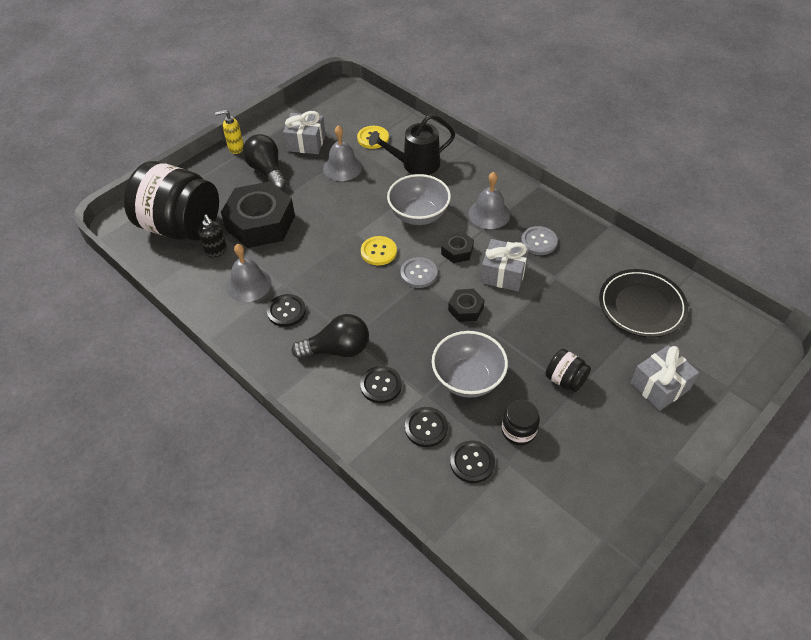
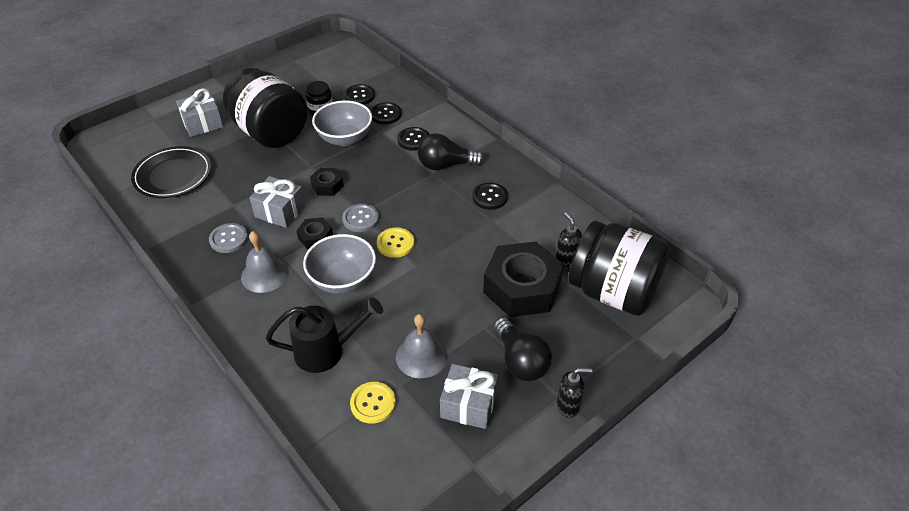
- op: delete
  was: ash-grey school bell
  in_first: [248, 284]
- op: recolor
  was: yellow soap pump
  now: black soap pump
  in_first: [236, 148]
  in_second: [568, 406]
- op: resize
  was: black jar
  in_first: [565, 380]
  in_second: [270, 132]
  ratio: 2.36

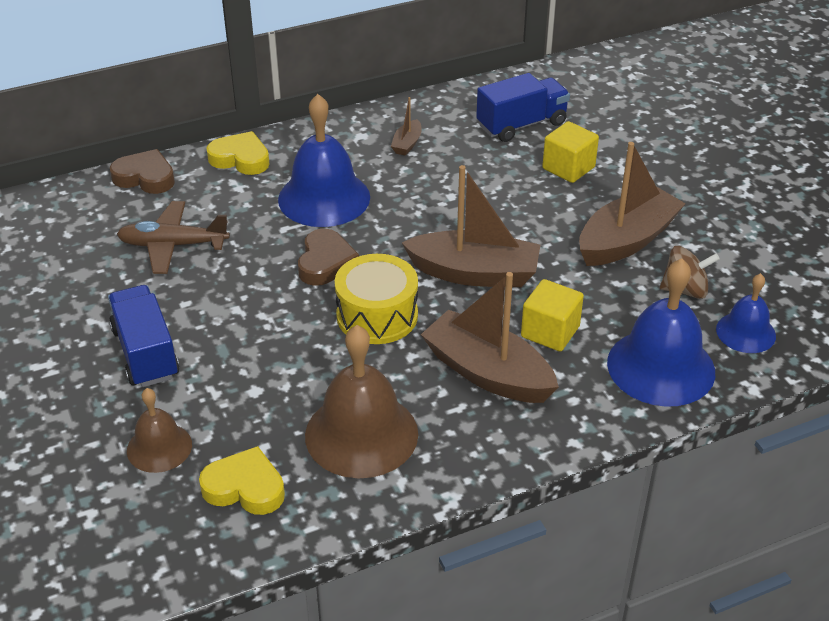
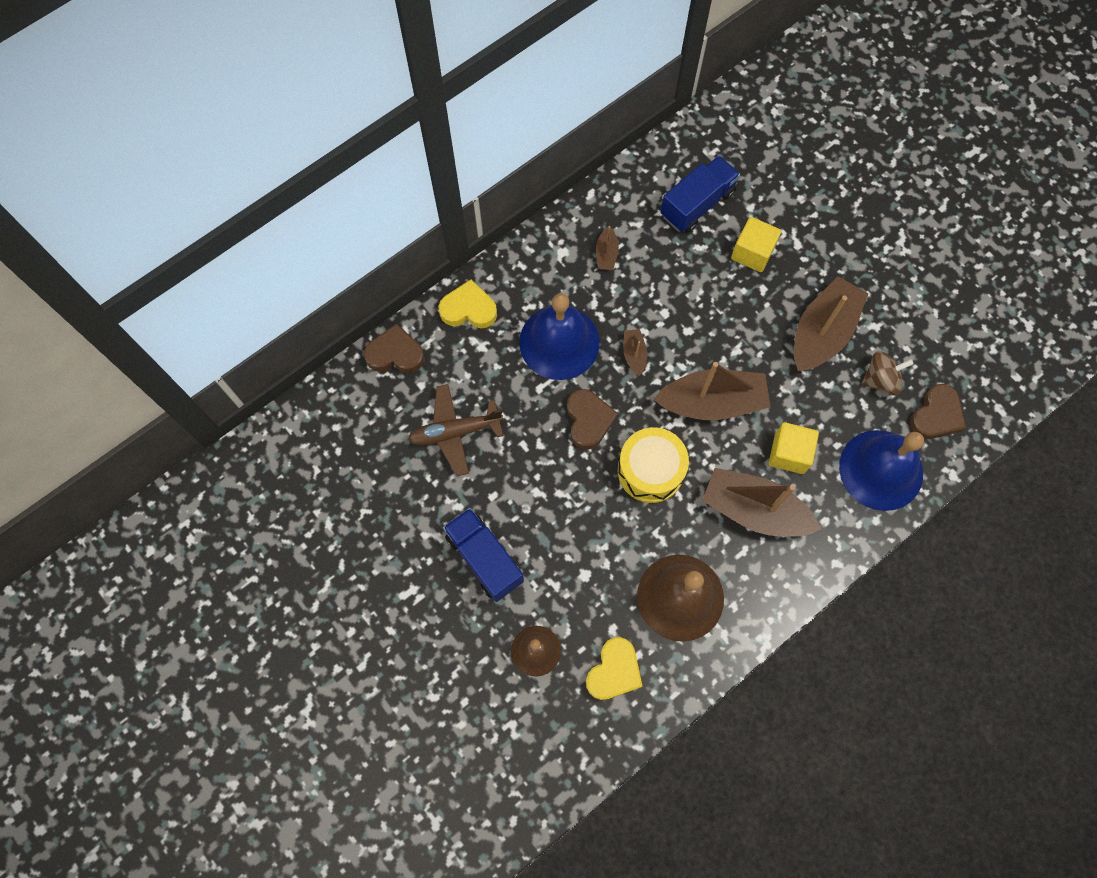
- op: insert
  now: brown toy boat
  in_second: [634, 354]
- op: replace
  was: cobalt school bell
  now: brown love heart
  in_first: [745, 332]
  in_second: [936, 416]
- op: rotate
  was: yellow love heart
  in_first: [245, 487]
  in_second: [614, 671]
  clockwise: 120

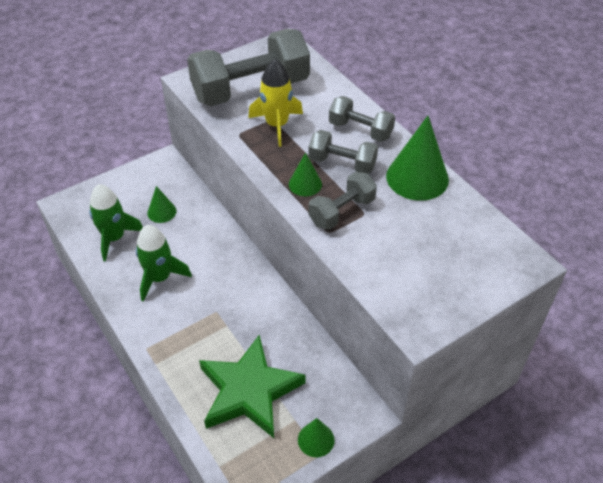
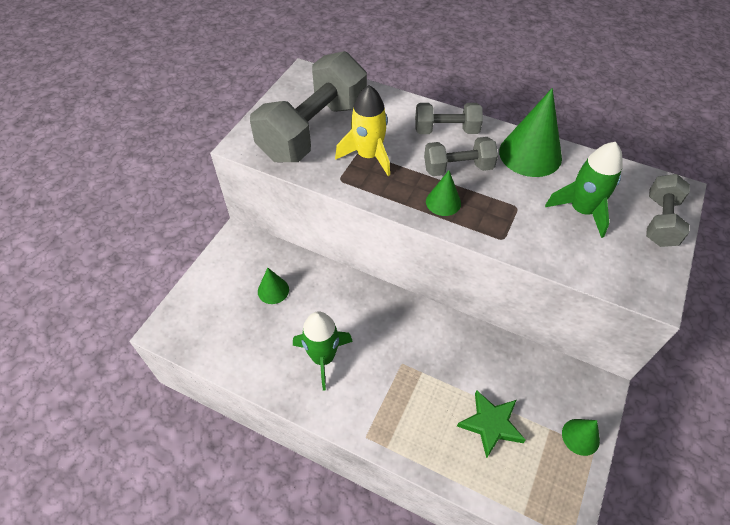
- op: move
  was: emerald rocket
  in_first: [114, 238]
  in_second: [581, 210]
- op: move
  was: ash-grey hand weight
  in_first: [342, 211]
  in_second: [660, 221]
- op: resize
  was: emerald star shape
  in_first: [249, 391]
  in_second: [491, 424]
  ratio: 0.58

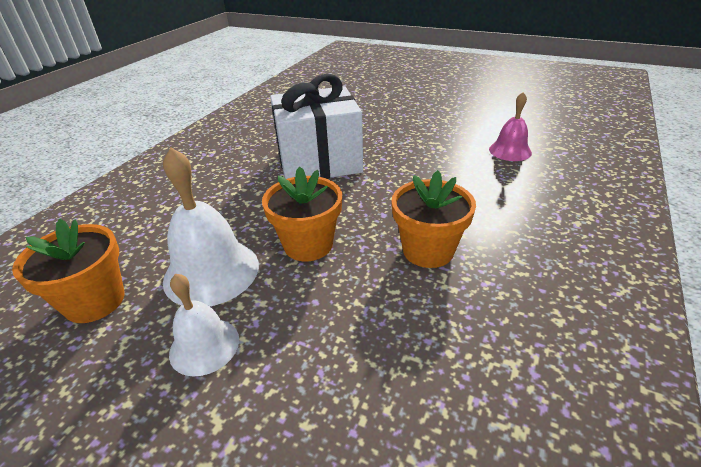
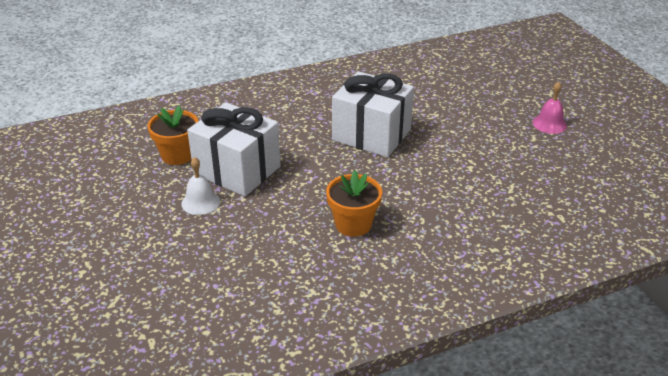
- op: delete
  was: bright orange plant pot
  in_first: [308, 245]
- op: move
  was: pink school bell
  in_first: [510, 151]
  in_second: [549, 124]
- op: replace
  was: white school bell
  now: white wrapped gift
  in_first: [211, 272]
  in_second: [237, 170]

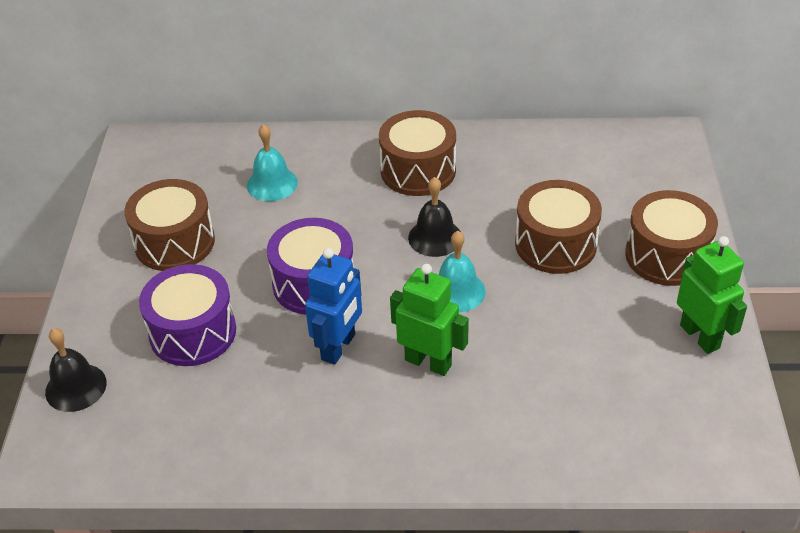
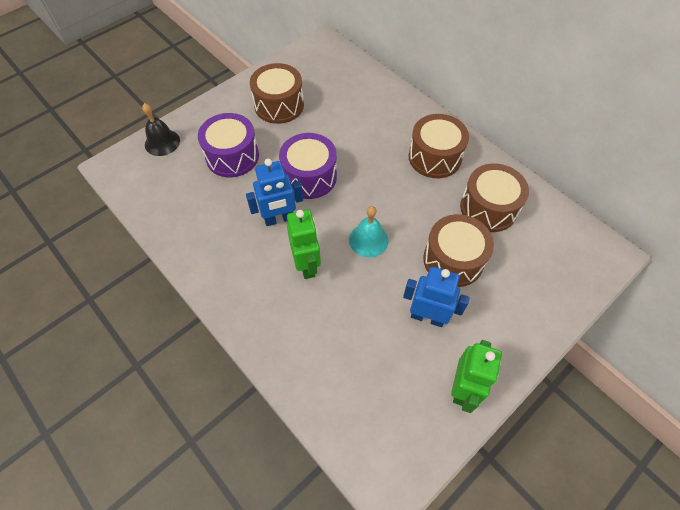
- op: delete
  was: teal school bell
  in_first: [272, 184]
- op: delete
  was: black school bell
  in_first: [435, 237]
- op: insert
  now: cobalt robot
  in_second: [427, 317]
- op: move
  was: brown snare drum
  in_first: [666, 255]
  in_second: [488, 208]

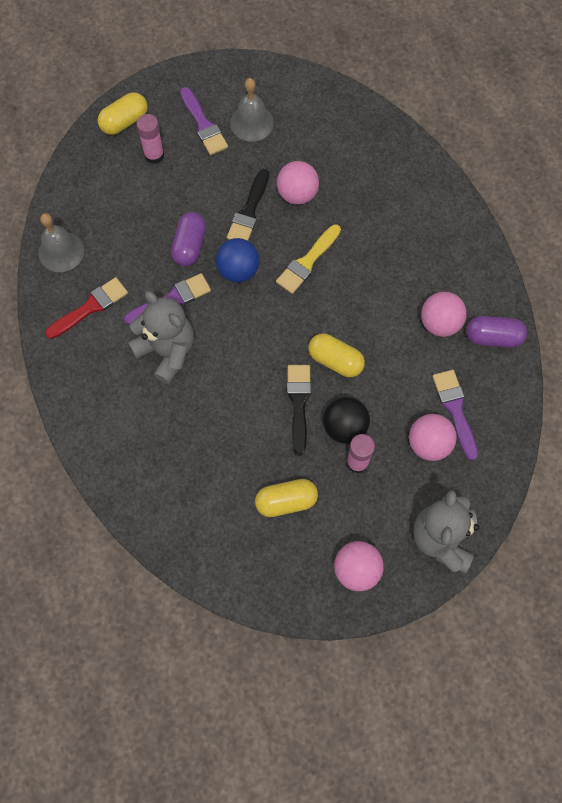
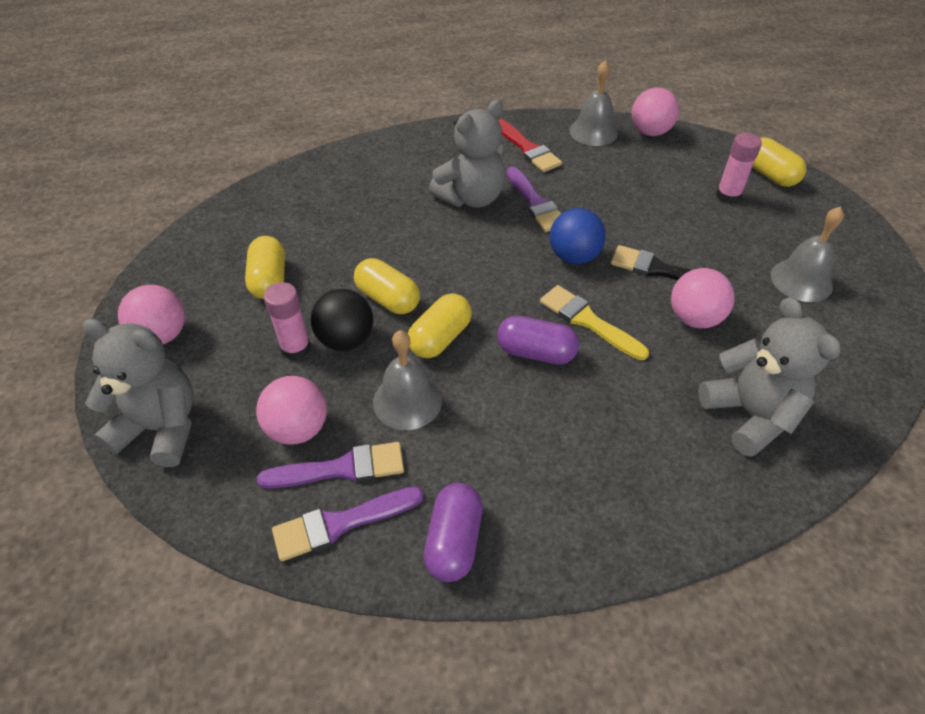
- op: insert
  now: ash-grey school bell
  in_second: [407, 401]
- op: insert
  now: ash-grey teddy bear
  in_second: [750, 415]
- op: move
  was: royal purple capsule
  in_first: [190, 246]
  in_second: [536, 352]
- op: move
  was: royal purple paint brush
  in_first: [204, 125]
  in_second: [341, 523]
- op: move
  was: pink play ball
  in_first: [440, 323]
  in_second: [650, 132]
- op: replace
  was: black paint brush
  now: yellow capsule
  in_first: [299, 403]
  in_second: [388, 299]

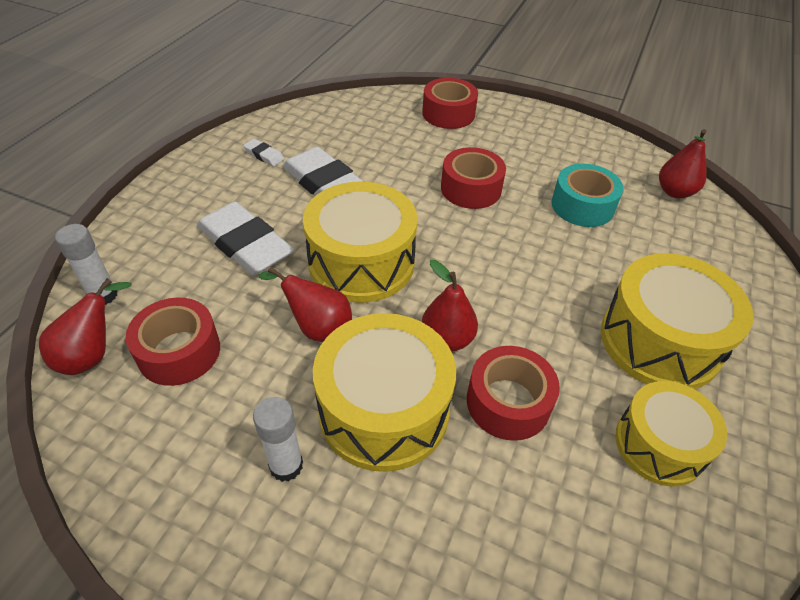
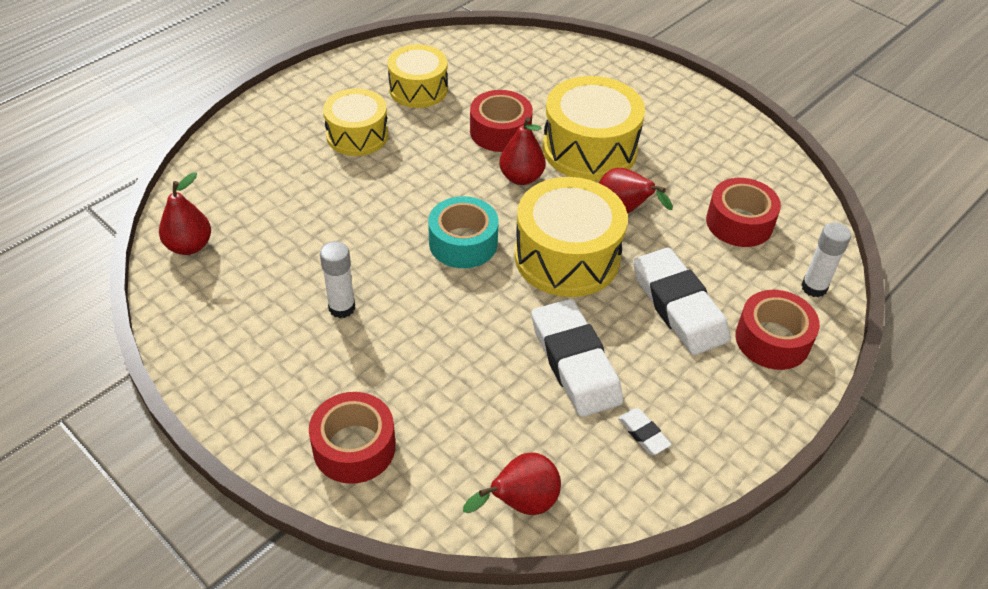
- op: move
  was: scarlet pear fruit
  in_first: [92, 354]
  in_second: [520, 503]
- op: move
  was: white glue
  in_first: [286, 466]
  in_second: [342, 308]
- op: move
  was: scarlet tape
  in_first: [471, 189]
  in_second: [772, 340]
- op: move
  was: teal tape
  in_first: [582, 206]
  in_second: [463, 243]
- op: resize
  was: yellow snare drum
  in_first: [659, 341]
  in_second: [357, 135]
  ratio: 0.65

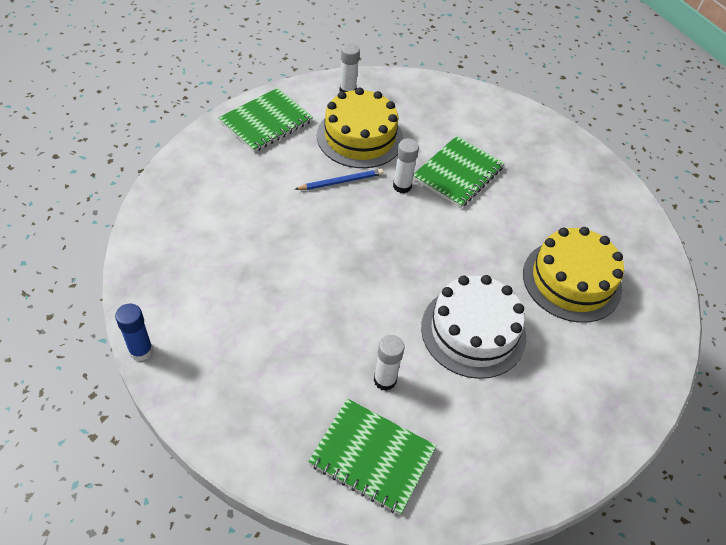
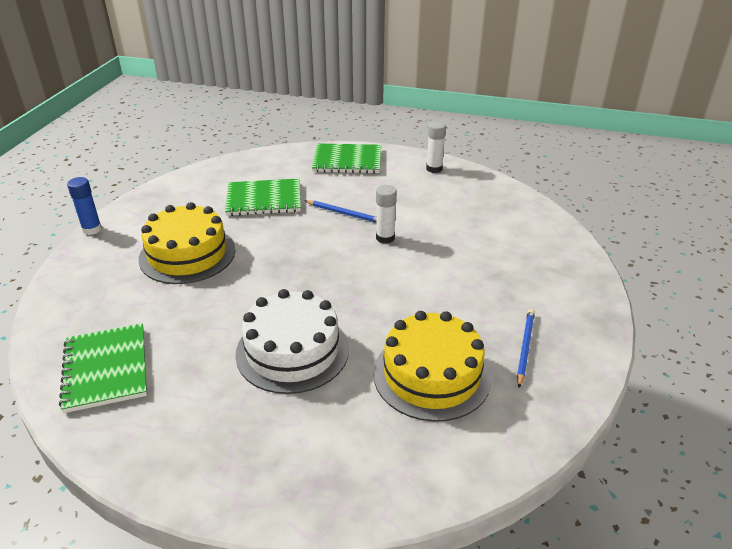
- op: delete
  was: white glue
  in_first: [385, 380]
- op: insert
  now: cobalt pencil
  in_second: [525, 348]
- op: move
  was: yellow gateau
  in_first: [360, 137]
  in_second: [187, 254]
- op: move
  was: emerald notebook
  in_first: [458, 173]
  in_second: [264, 199]

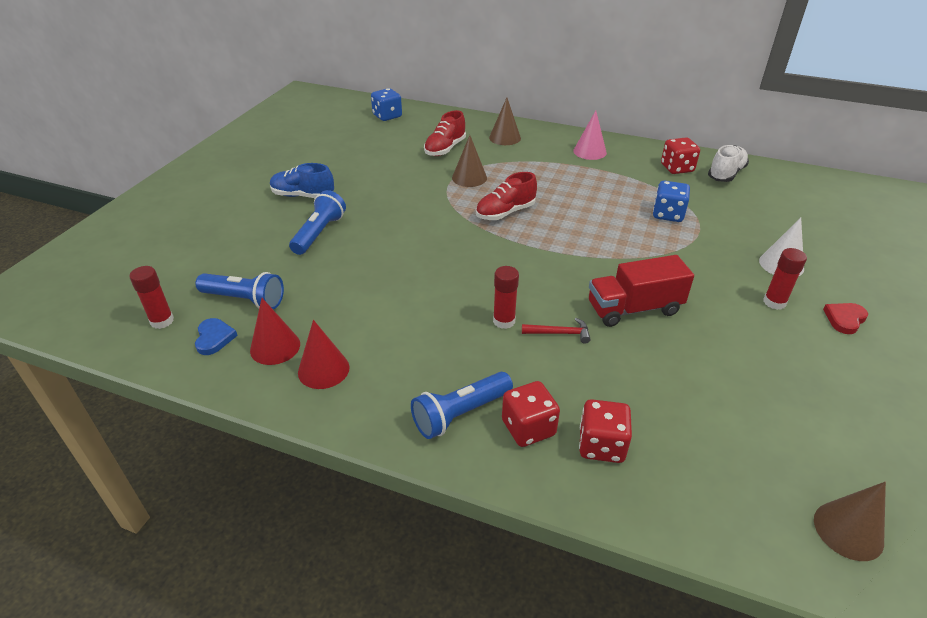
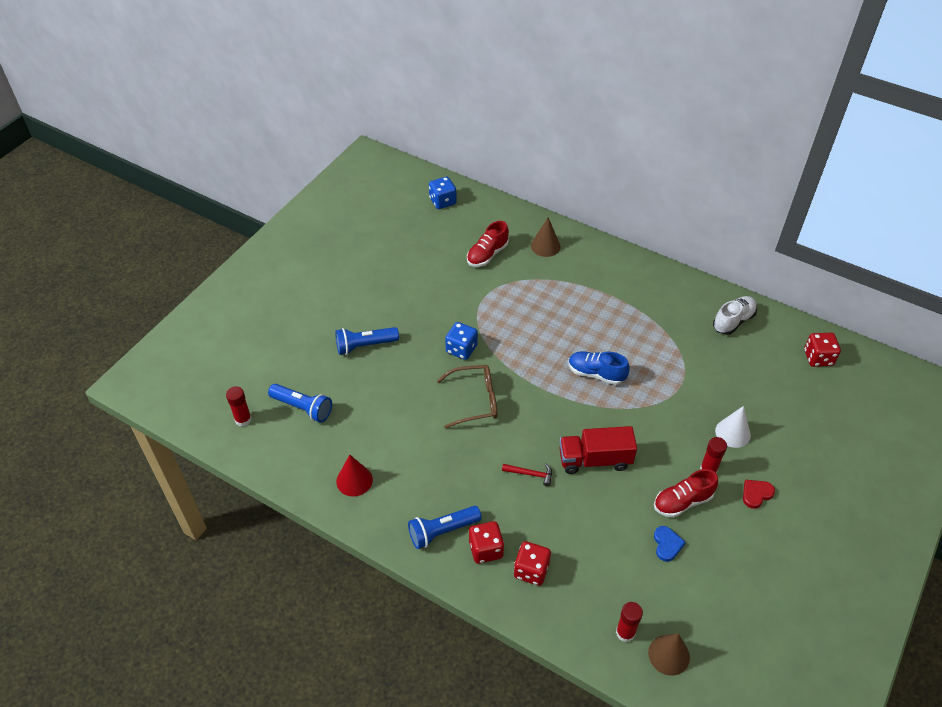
- op: delete
  was: scarlet solid cone
  in_first: [275, 347]
- op: delete
  was: brown solid cone
  in_first: [469, 178]
- op: delete
  was: pink solid cone
  in_first: [589, 151]
- op: insert
  now: brown glasses
  in_second: [475, 400]
- op: move
  was: cobalt love heart
  in_first: [214, 338]
  in_second: [667, 544]
- op: move
  was: cobalt shoe
  in_first: [303, 196]
  in_second: [596, 373]
- op: move
  was: scarlet shoe
  in_first: [505, 213]
  in_second: [682, 501]
- op: move
  was: scarlet glue
  in_first: [504, 321]
  in_second: [625, 633]
- op: move
  was: cobalt die
  in_first: [668, 214]
  in_second: [461, 349]
- op: move
  was: scarlet die
  in_first: [677, 168]
  in_second: [818, 358]
- op: rotate
  was: cobalt torch
  in_first: [319, 233]
  in_second: [365, 346]
  clockwise: -135

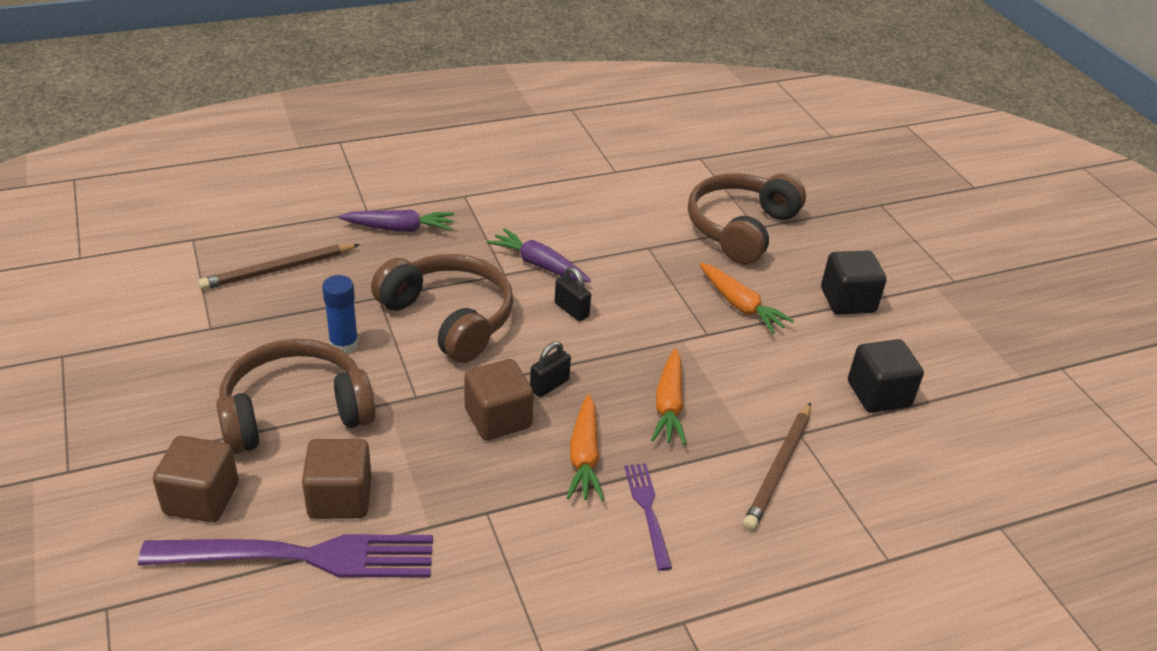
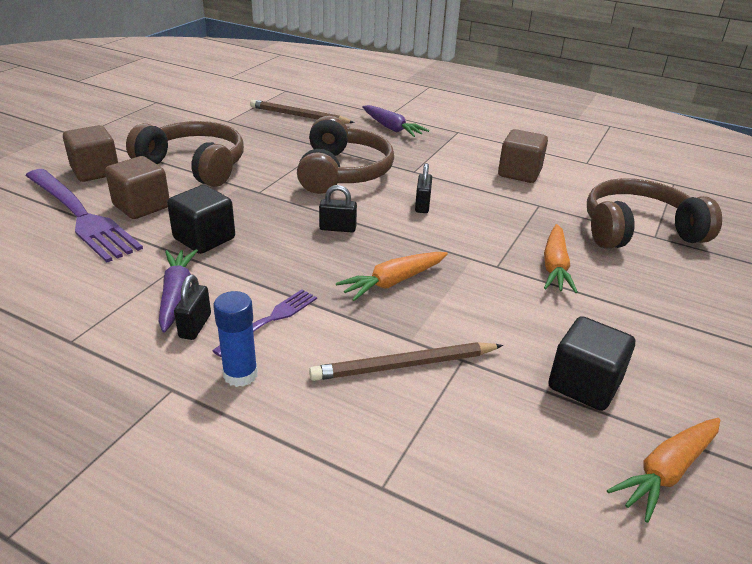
- op: insert
  now: black lock
  in_second: [195, 326]
- op: move
  was: cobalt glue
  in_first: [344, 344]
  in_second: [240, 374]
- op: move
  was: brown cube
  in_first: [498, 418]
  in_second: [519, 173]
- op: move
  was: royal purple toy carrot
  in_first: [539, 265]
  in_second: [177, 295]
- op: move
  was: bright orange toy carrot
  in_first: [584, 456]
  in_second: [666, 471]
- op: move
  was: black cube
  in_first: [847, 300]
  in_second: [204, 239]

